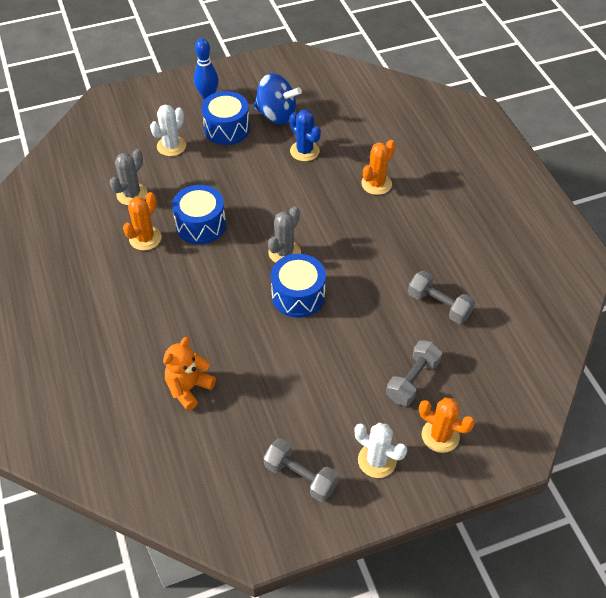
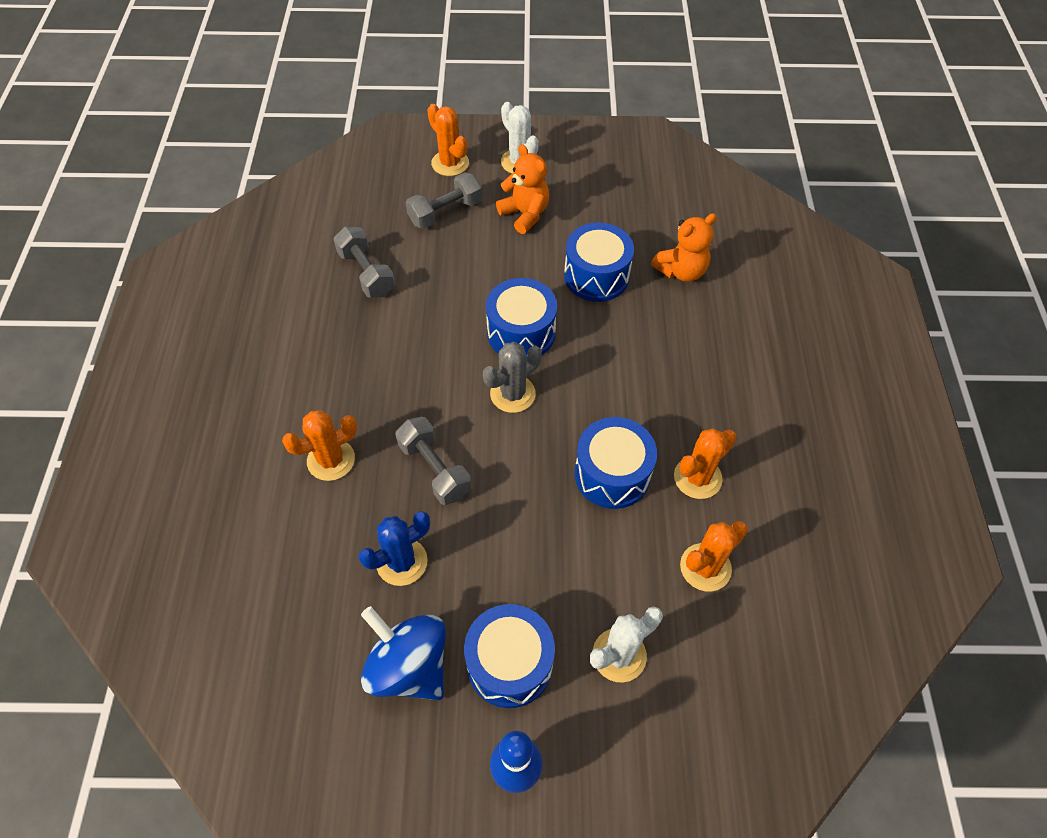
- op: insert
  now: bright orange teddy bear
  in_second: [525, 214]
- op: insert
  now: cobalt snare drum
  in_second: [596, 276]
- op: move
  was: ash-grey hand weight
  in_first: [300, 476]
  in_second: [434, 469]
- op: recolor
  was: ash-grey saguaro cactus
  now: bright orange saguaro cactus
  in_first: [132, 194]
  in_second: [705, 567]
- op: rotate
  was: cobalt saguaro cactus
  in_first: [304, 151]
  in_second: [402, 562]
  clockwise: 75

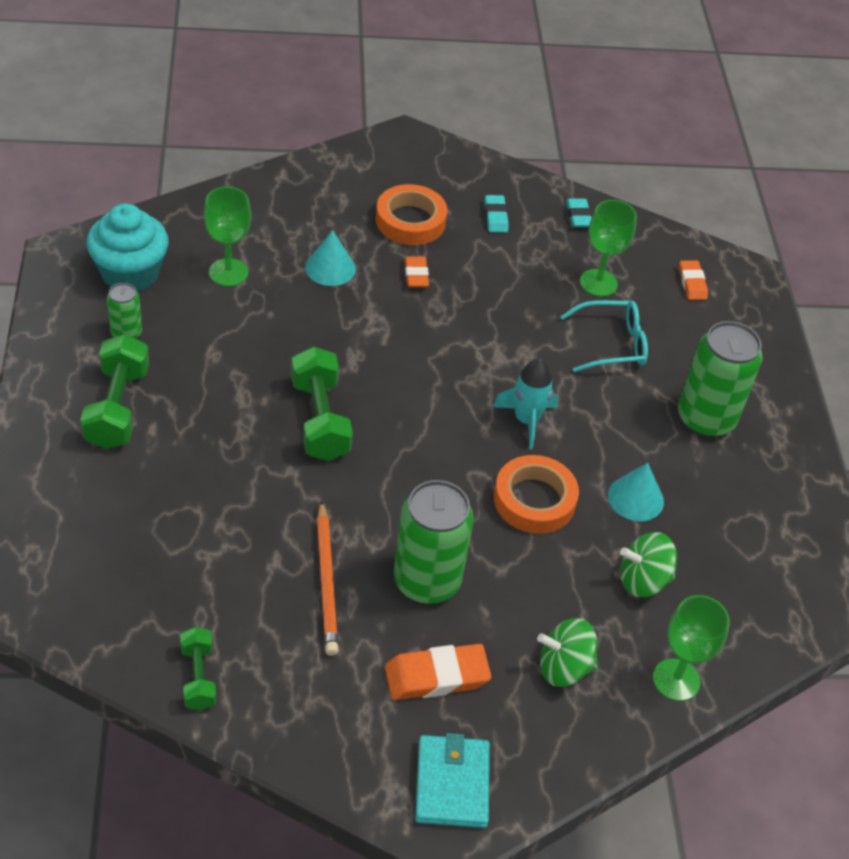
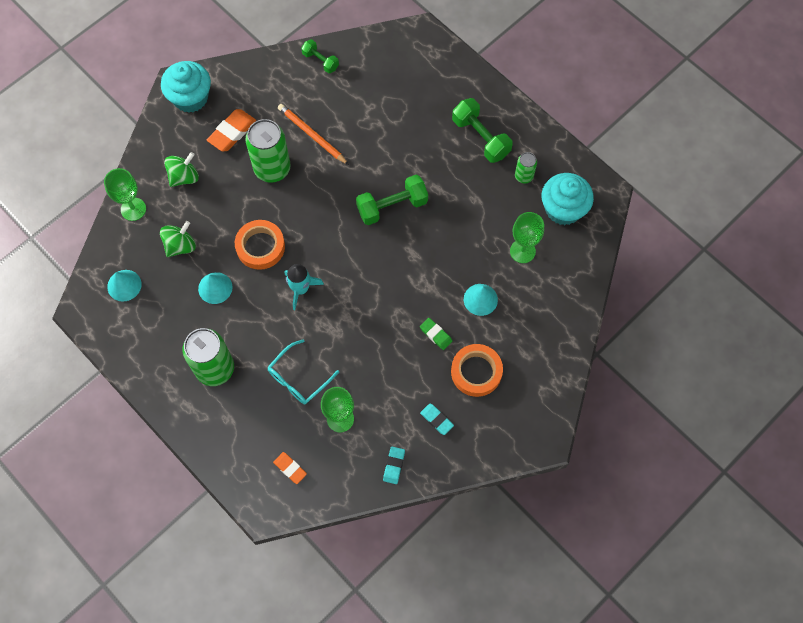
- op: insert
  now: teal solid cone
  in_second: [124, 285]
- op: replace
  was: teal wallet
  now: teal fairy cake
  in_first: [452, 784]
  in_second: [190, 98]
- op: recolor
  was: bright orange eraser
  now: emerald eraser
  in_first: [416, 275]
  in_second: [436, 334]
- op: rotate
  was: emerald hand weight
  in_first: [320, 420]
  in_second: [392, 206]
  clockwise: -60
- op: rotate
  was: teal eraser
  in_first: [578, 216]
  in_second: [394, 466]
  clockwise: 60

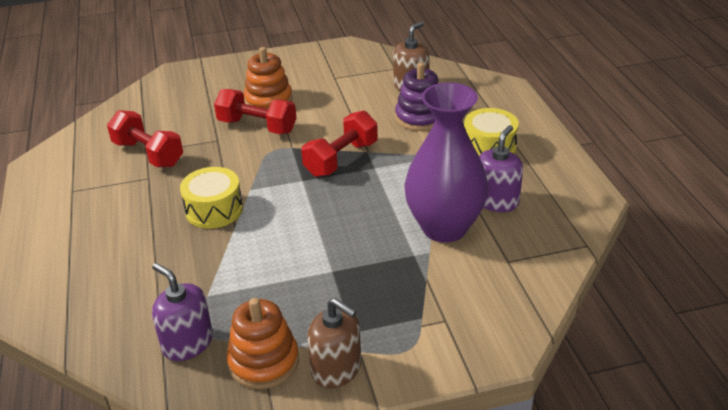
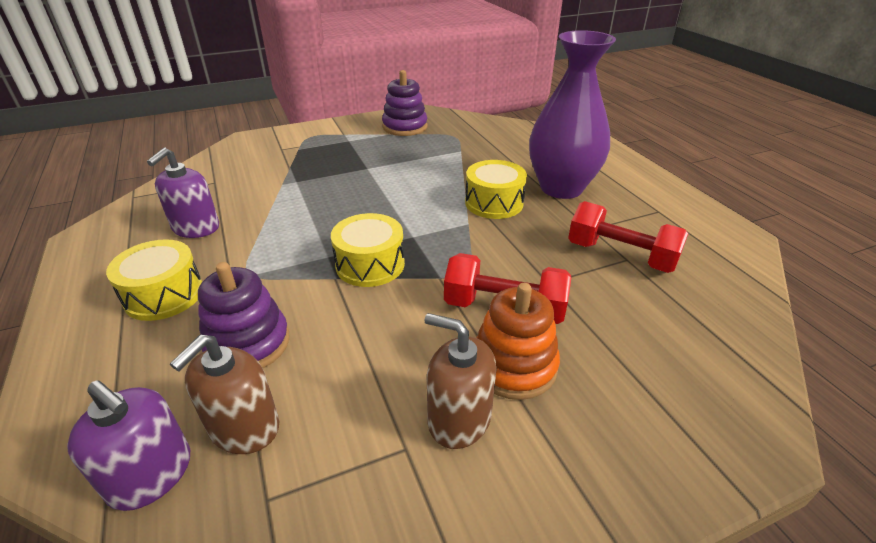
- op: move
  was: royal purple soap pump
  in_first: [187, 343]
  in_second: [151, 475]
- op: move
  was: brown soap pump
  in_first: [336, 369]
  in_second: [459, 419]
- op: move
  was: royal purple tall vase
  in_first: [444, 228]
  in_second: [561, 188]
- op: replace
  was: scarlet hand weight
  now: yellow snare drum
  in_first: [341, 159]
  in_second: [370, 264]
- op: recolor
  was: bright orange stacking rings
  now: royal purple stacking rings
  in_first: [264, 362]
  in_second: [405, 127]

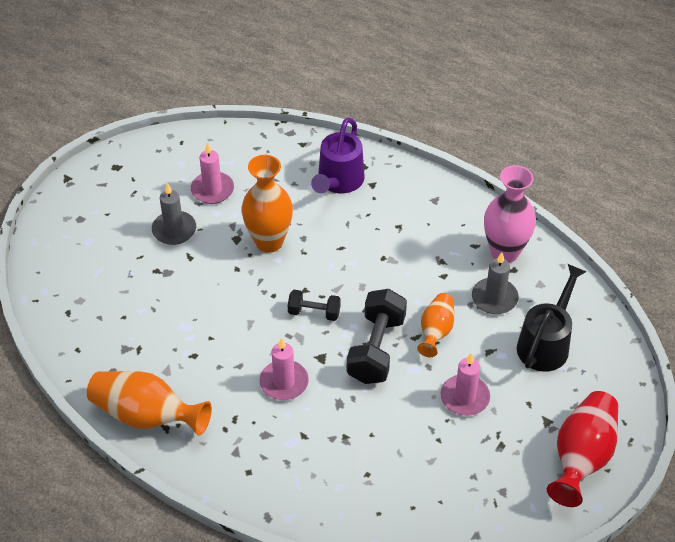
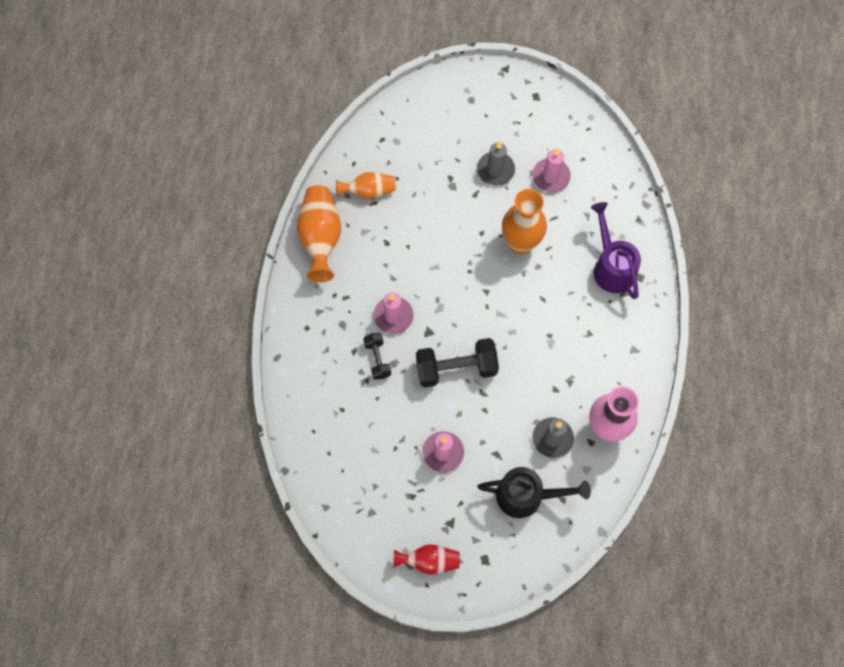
- op: move
  was: black hand weight
  in_first: [314, 312]
  in_second: [377, 359]
- op: move
  was: bright orange tall vase
  in_first: [436, 331]
  in_second: [369, 191]
- op: rotate
  was: royal purple watering pot
  in_first: [338, 182]
  in_second: [611, 266]
  clockwise: 75
- op: resize
  was: scarlet tall vase
  in_first: [582, 457]
  in_second: [429, 561]
  ratio: 0.61

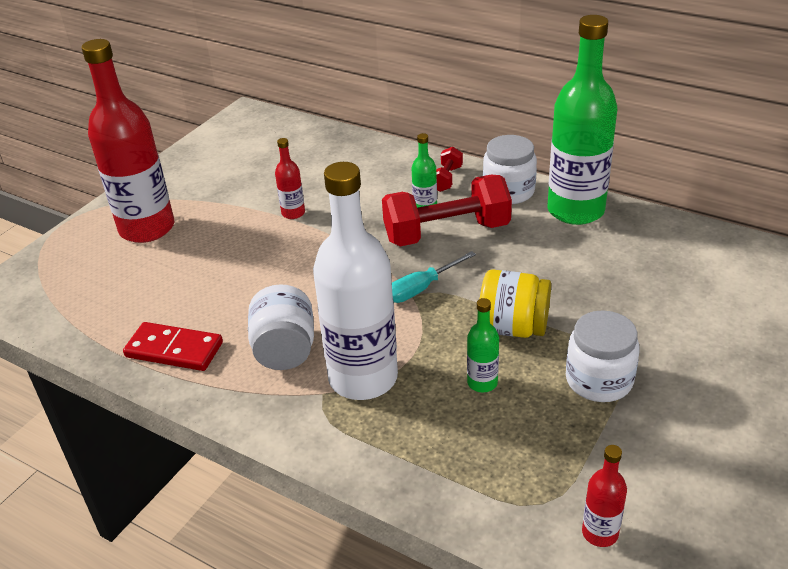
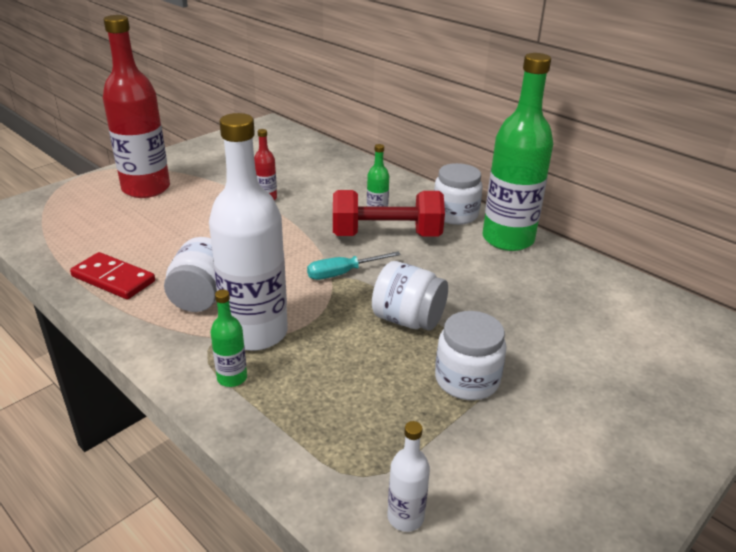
- op: delete
  was: scarlet hand weight
  in_first: [446, 179]
- op: move
  was: emerald bottle
  in_first: [482, 383]
  in_second: [232, 378]
- op: recolor
  was: yellow jar
  now: white jar
  in_first: [513, 327]
  in_second: [408, 320]
- op: recolor
  was: scarlet bottle
  now: white bottle
  in_first: [600, 533]
  in_second: [405, 517]

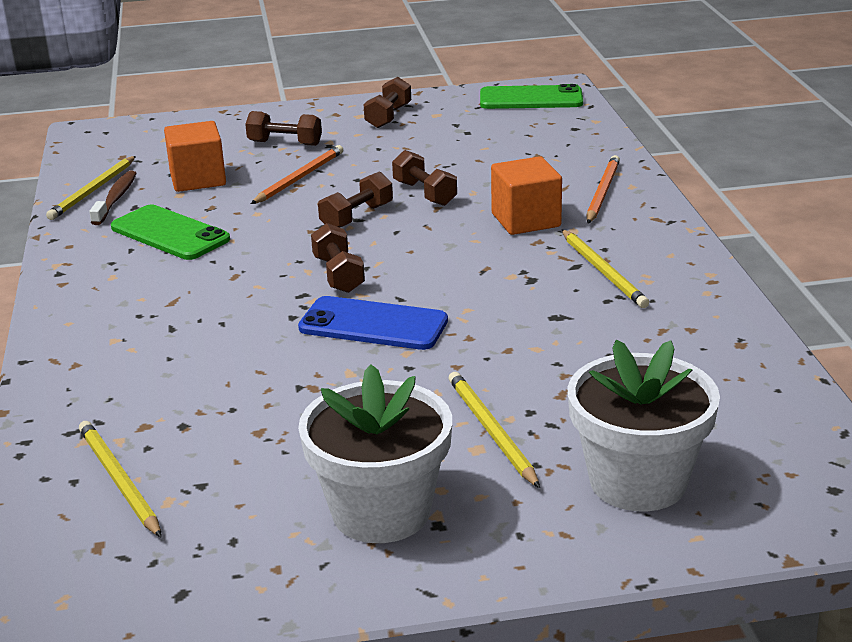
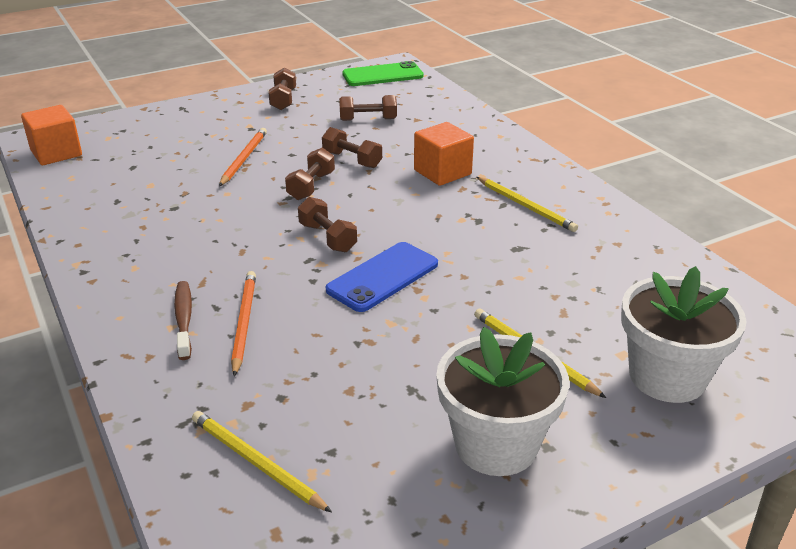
- op: delete
  was: yellow pencil
  in_first: [93, 191]
- op: delete
  was: emerald phone
  in_first: [170, 234]
- op: move
  was: brown tooth brush
  in_first: [116, 199]
  in_second: [184, 319]
- op: move
  was: bright orange cube
  in_first: [198, 179]
  in_second: [56, 153]
- op: move
  was: brown hand weight
  in_first: [285, 143]
  in_second: [368, 119]
- op: move
  was: bright orange pencil
  in_first: [602, 192]
  in_second: [244, 323]
- op: rotate
  was: cobalt phone
  in_first: [373, 325]
  in_second: [383, 277]
  clockwise: -45

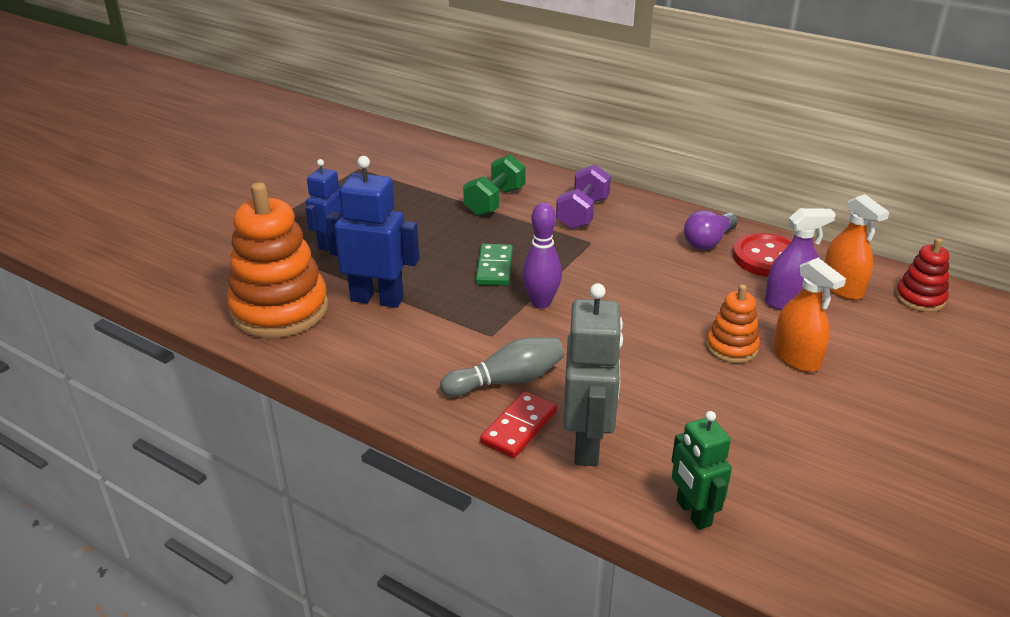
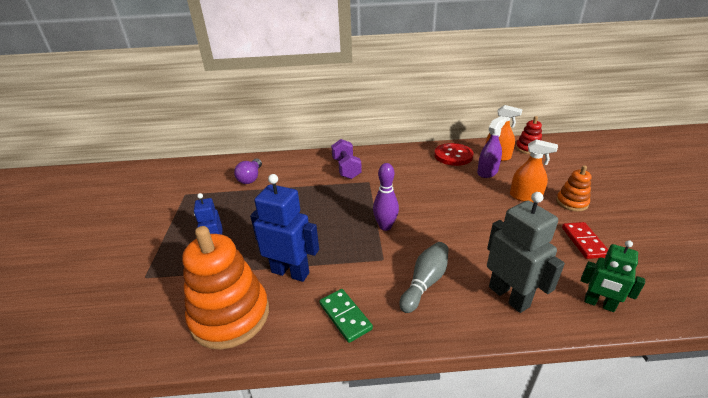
- op: delete
  was: emerald hand weight
  in_first: [495, 201]
- op: move
  was: emerald domino
  in_first: [494, 267]
  in_second: [345, 316]
- op: move
  was: scarlet domino
  in_first: [519, 427]
  in_second: [584, 242]
- op: move
  was: royal purple light bulb
  in_first: [708, 241]
  in_second: [251, 178]
- op: move
  was: bright orange stacking rings
  in_first: [731, 347]
  in_second: [571, 202]
- op: rotate
  was: cobalt robot
  in_first: [377, 299]
  in_second: [290, 272]
  clockwise: 45

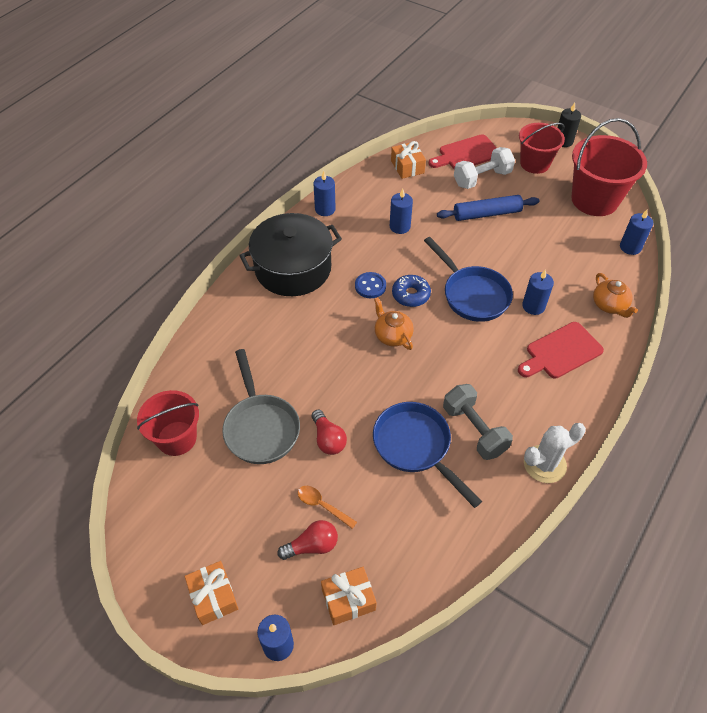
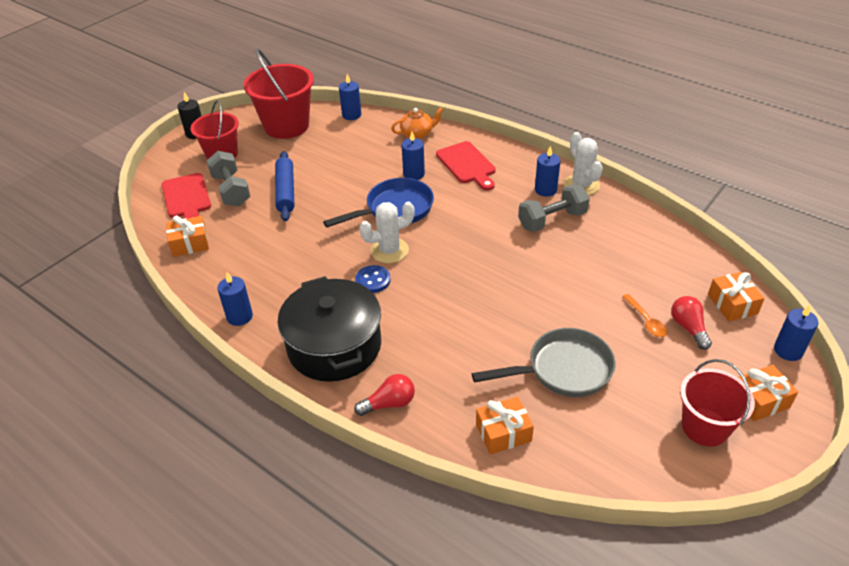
- op: delete
  was: cobalt frying pan
  in_first: [415, 447]
- op: delete
  was: bright orange tea pot
  in_first: [392, 335]
- op: insert
  now: bright orange wrapped gift
  in_second: [503, 433]
- op: move
  was: scarlet pail
  in_first: [177, 438]
  in_second: [705, 427]
- op: move
  was: scarlet light bulb
  in_first: [328, 439]
  in_second: [389, 403]
- op: move
  was: cobalt pillar candle
  in_first: [400, 226]
  in_second: [545, 190]
- op: replace
  was: cobalt glazed donut
  now: white saguaro cactus
  in_first: [411, 295]
  in_second: [389, 251]
- op: recolor
  was: white hand weight
  now: ash-grey hand weight
  in_first: [482, 178]
  in_second: [231, 190]
- op: rotate
  was: bright orange spoon
  in_first: [322, 505]
  in_second: [646, 320]
  clockwise: -60

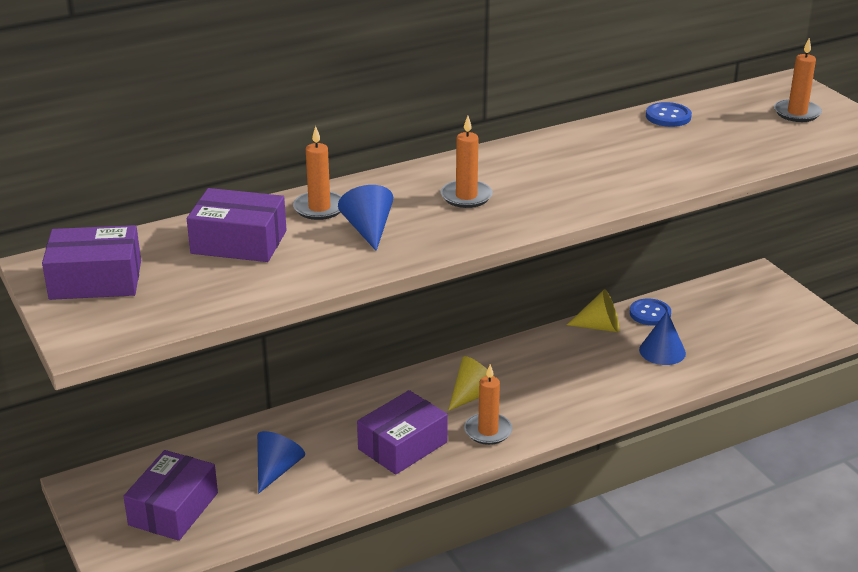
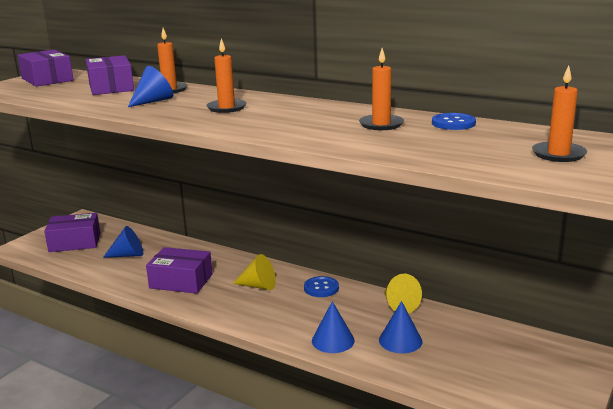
- op: insert
  now: cobalt solid cone
  in_second: [333, 340]
- op: move
  was: bright orange pillar candle
  in_first: [488, 431]
  in_second: [381, 124]
- op: move
  was: cobalt sewing button
  in_first: [650, 313]
  in_second: [321, 288]

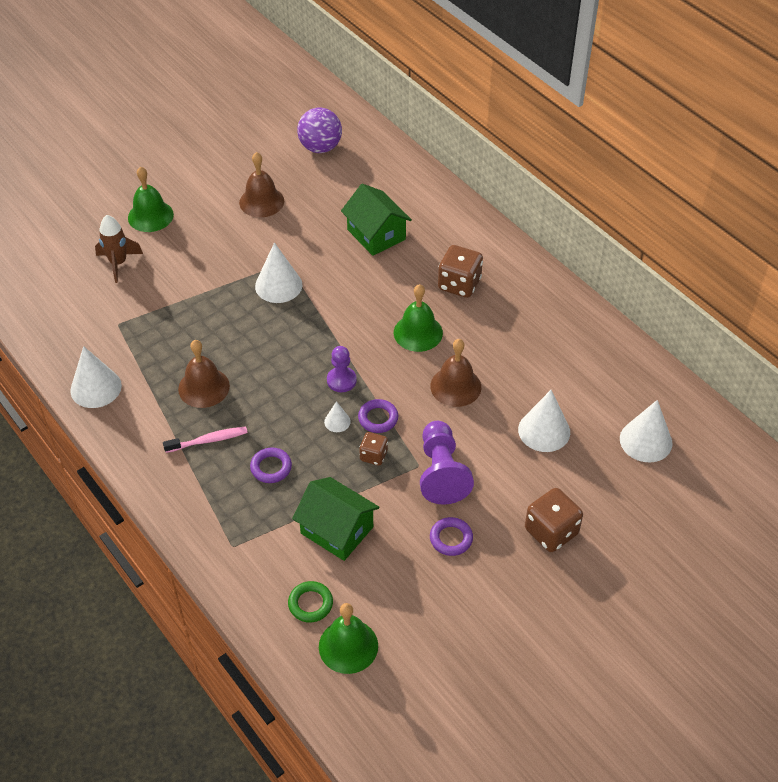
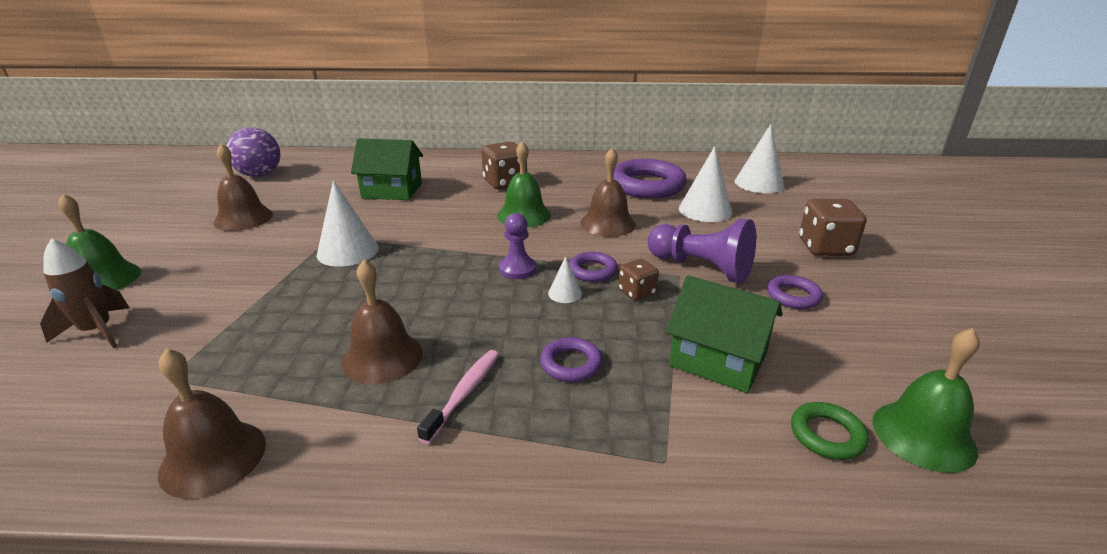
- op: insert
  now: royal purple torus
  in_second: [647, 185]
- op: replace
  was: white solid cone
  now: brown school bell
  in_first: [96, 388]
  in_second: [213, 457]
- op: rotate
  was: emerald house
  in_first: [337, 530]
  in_second: [718, 359]
  clockwise: 45

